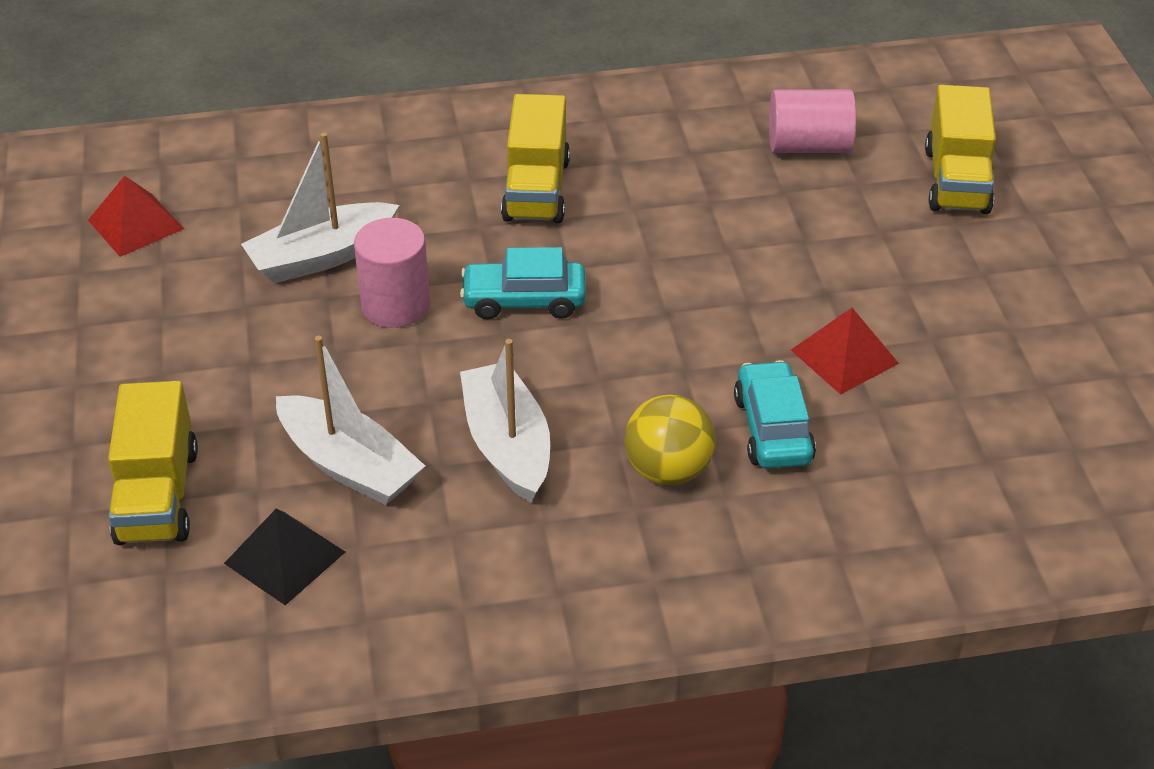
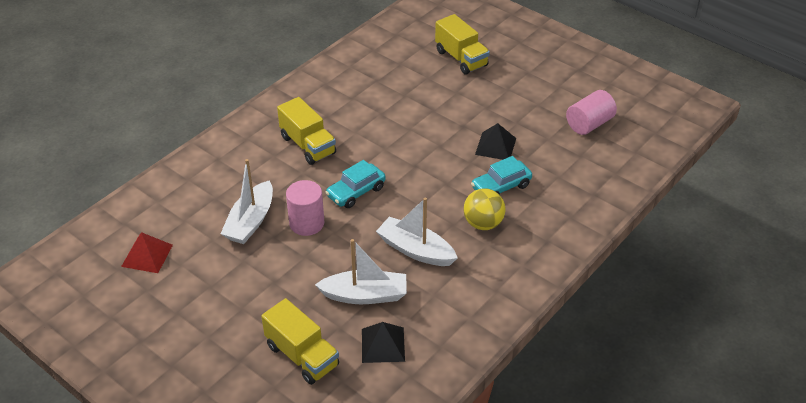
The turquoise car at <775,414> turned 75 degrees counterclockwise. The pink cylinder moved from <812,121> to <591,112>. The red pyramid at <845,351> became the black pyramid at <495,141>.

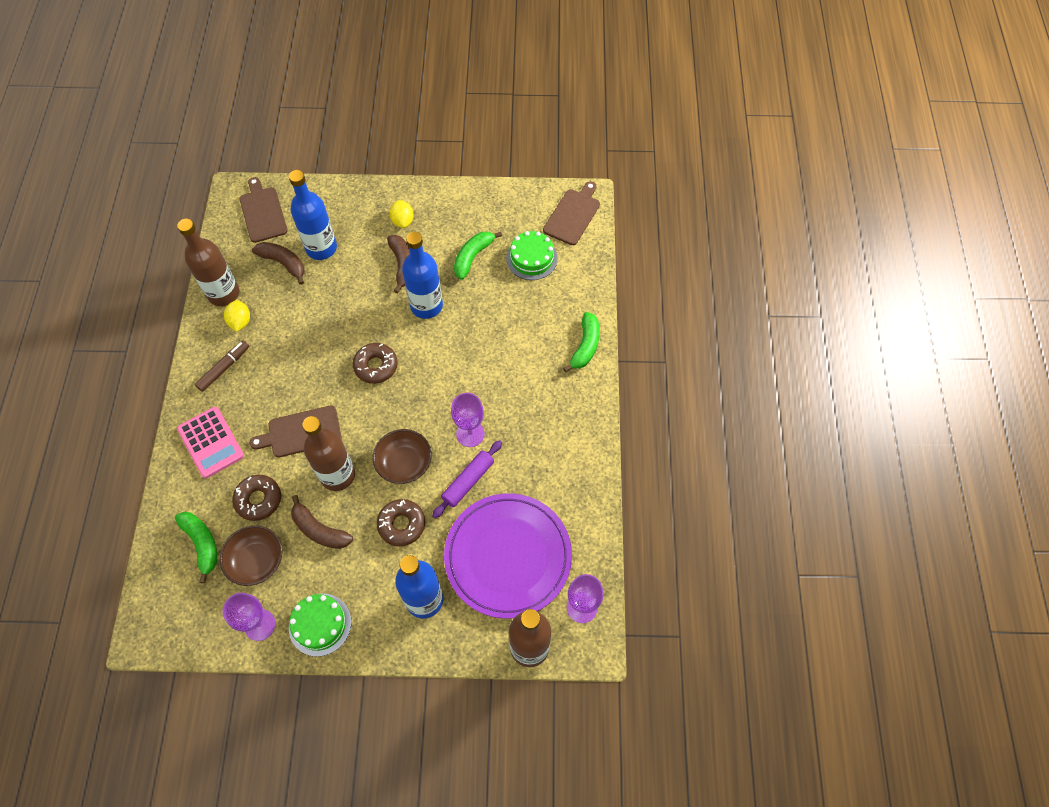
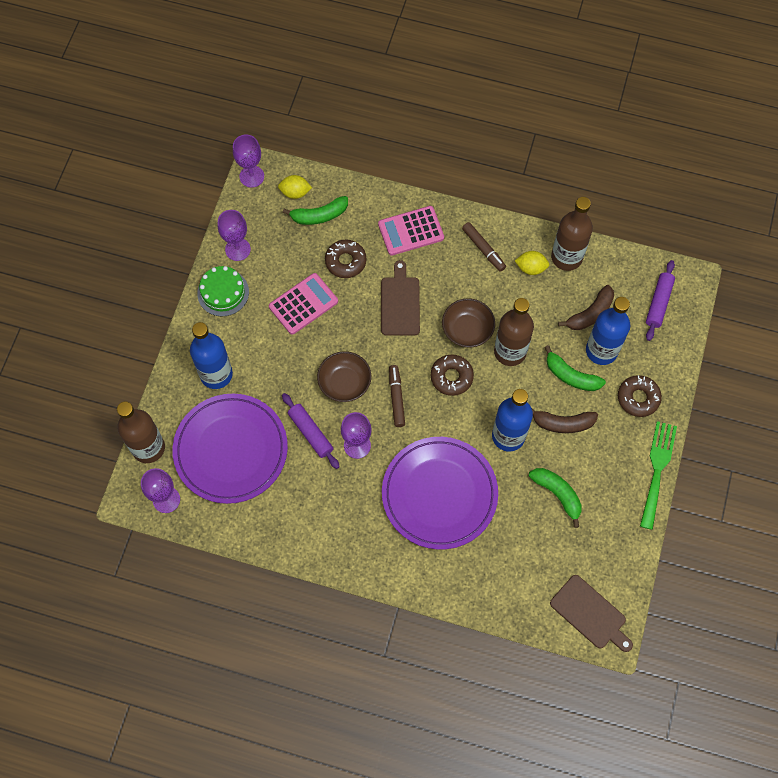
The brown bowl moved from <251,555> to <468,323>. The brown cutting board at <264,210> was replaced by the purple rolling pin at <660,300>. The brown banana at <322,522> was replaced by the pink calculator at <303,304>. The brown bottle moved from <328,453> to <514,332>. The brown donut moved from <401,522> to <640,396>. The yellow lemon moved from <402,214> to <295,187>. The green cake at <532,255> disappeared. The green banana moved from <581,342> to <575,368>. The purple goblet at <248,161> appeared. The purple plate at <440,493> appeared. The brown marker at <397,396> appeared. The green fork at <658,475> appeared.

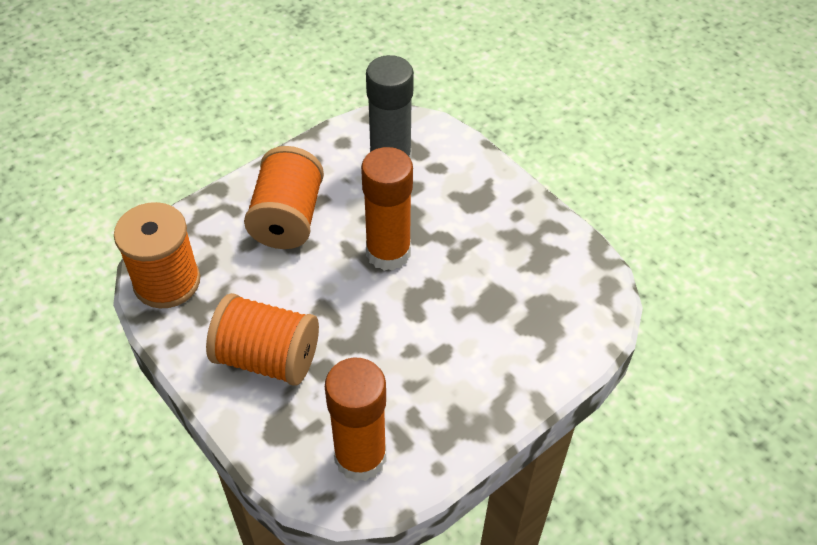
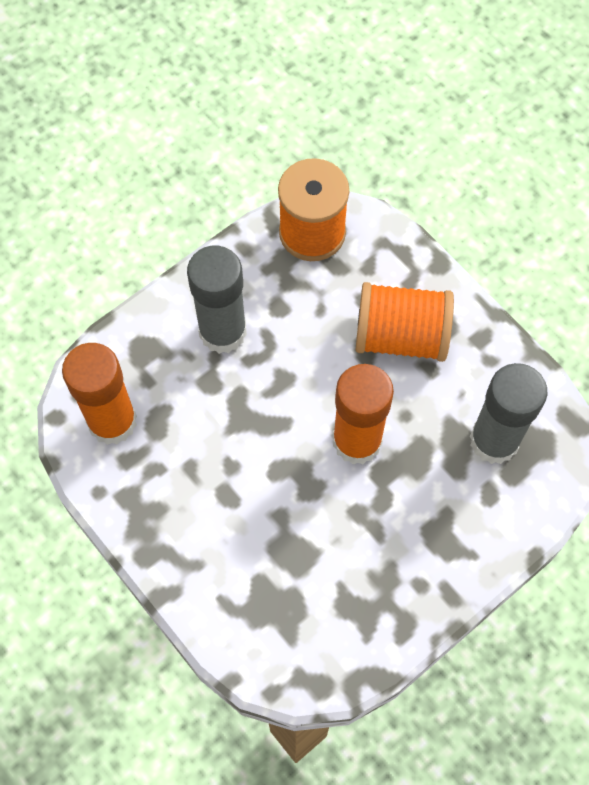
The orange spool at <262,339> was replaced by the grey glue stick at <217,300>.

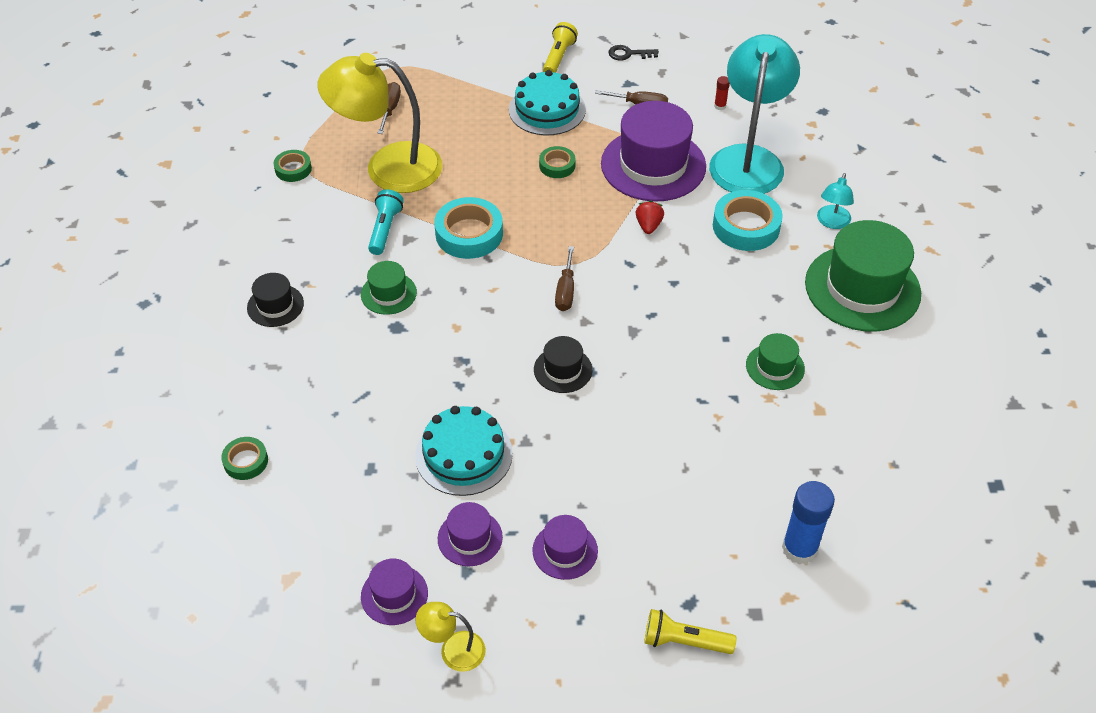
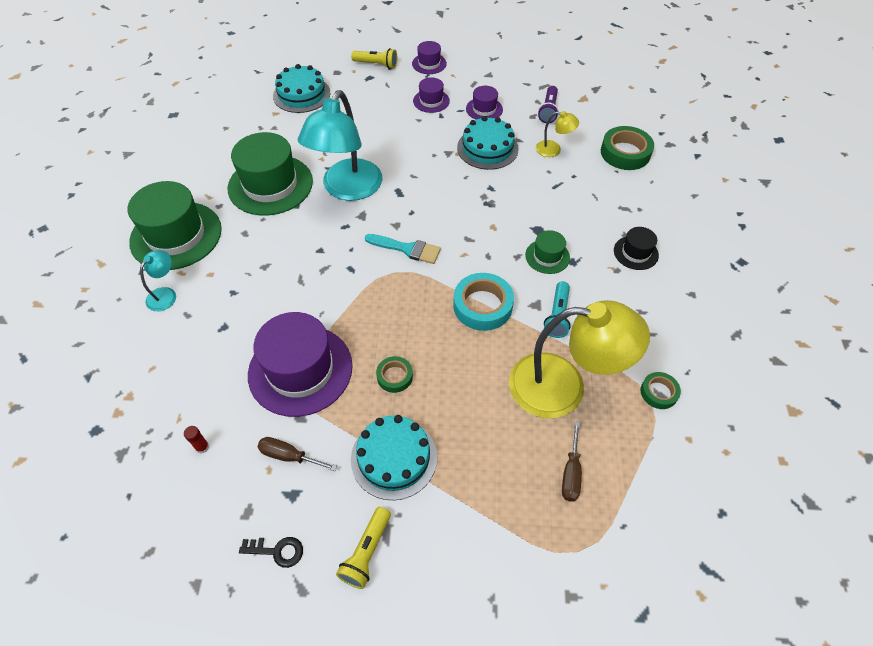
The green tape at <244,458> changed to 1.78 times the size. The purple hat moved from <394,591> to <429,57>. The yellow lamp moved from <450,637> to <557,134>. The black hat at <563,364> disappeared. The brown screwdriver at <564,278> was replaced by the turquoise brush at <403,249>. The red strawberry at <650,217> disappeared. The turquoise lamp moved from <754,114> to <340,145>. The turquoise tape at <748,220> disappeared. The green hat at <775,361> changed to 2.06 times the size. The blue glue stick at <808,523> was replaced by the turquoise cake at <301,88>. The purple flashlight at <548,104> appeared.

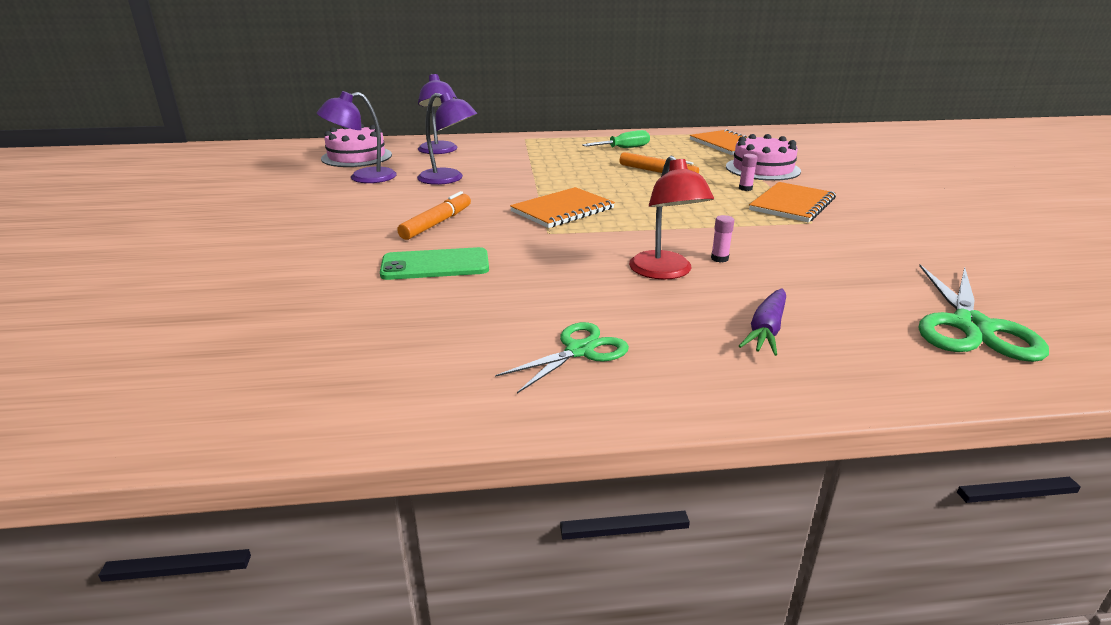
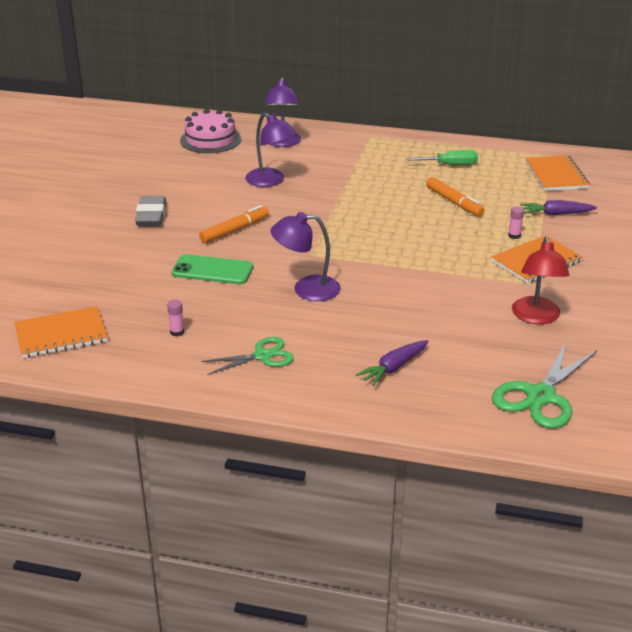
The purple lamp moved from <357,137> to <305,256>. The orange notebook moved from <562,207> to <61,332>. The red lamp moved from <671,218> to <540,280>. The pink glue stick moved from <722,238> to <175,318>. The pink cake at <763,157> was replaced by the purple carrot at <558,208>. The grey eraser at <150,211> appeared.

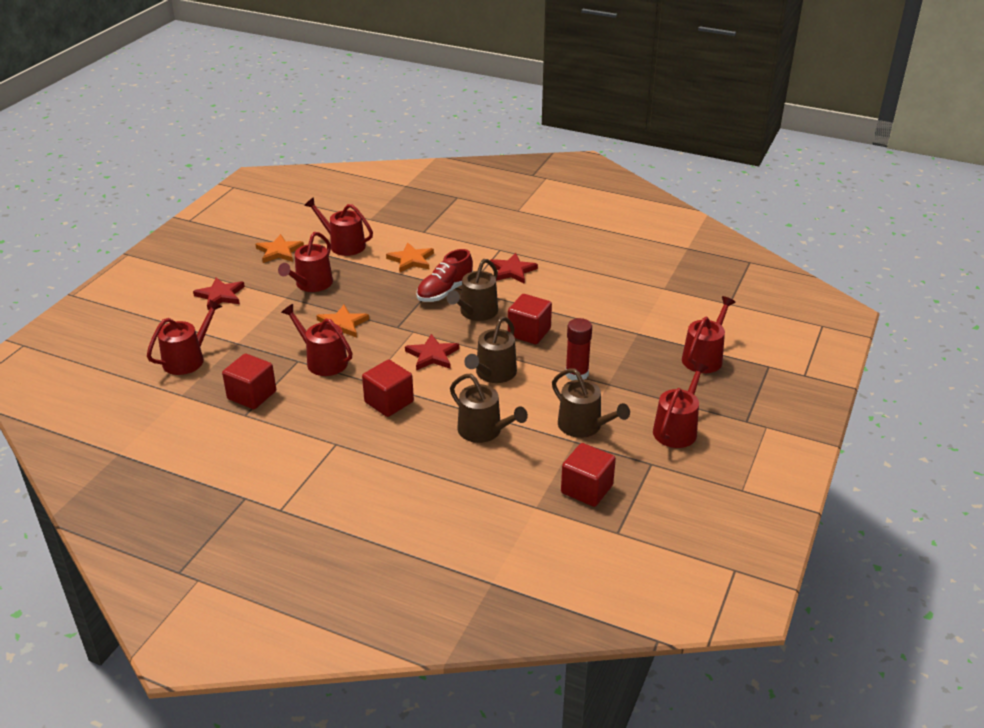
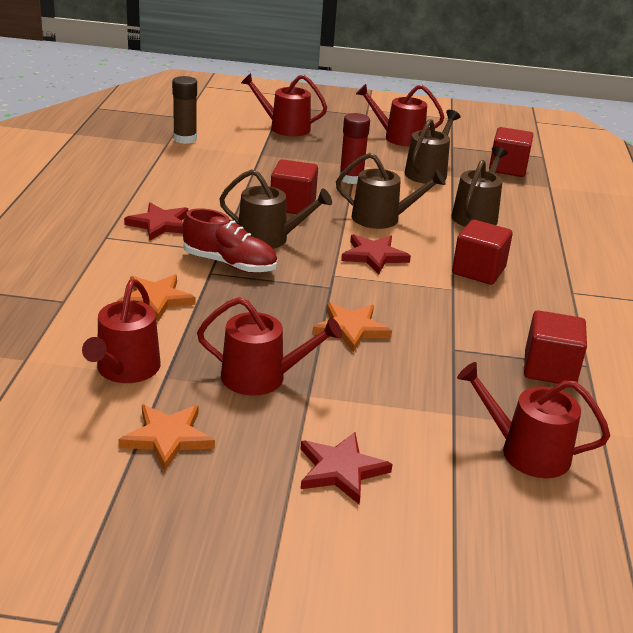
The red watering can at <316,340> disappeared. The brown glue stick at <184,110> appeared.

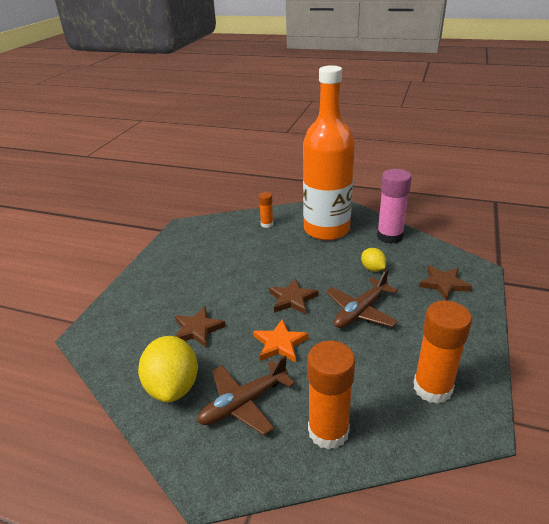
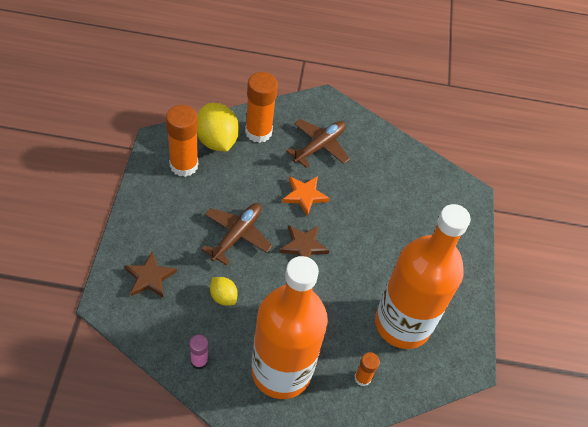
The yellow lemon moved from <168,369> to <218,127>. The brown star at <200,327> disappeared. The pink glue stick at <394,206> changed to 0.52 times the size. The orange bottle at <423,276> appeared.

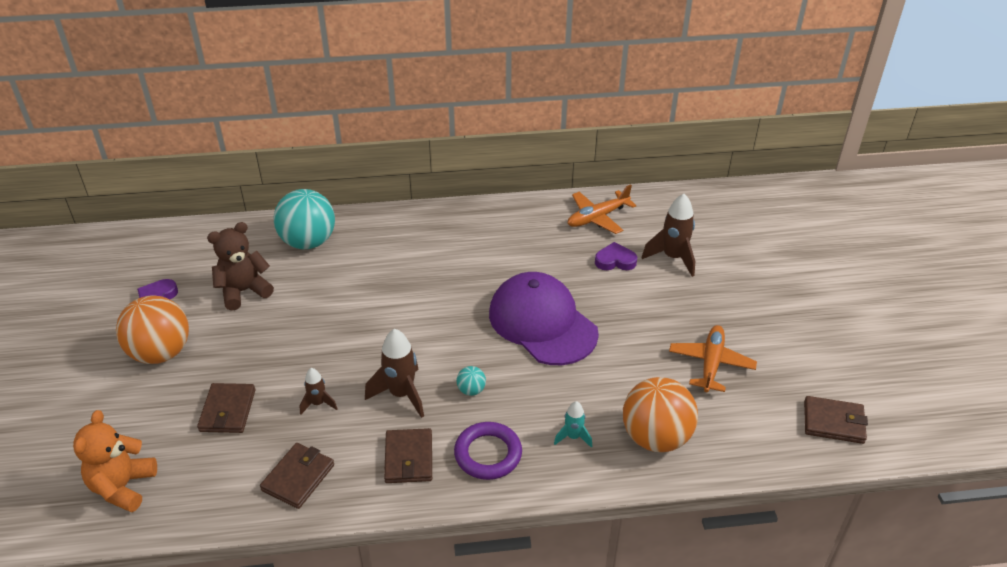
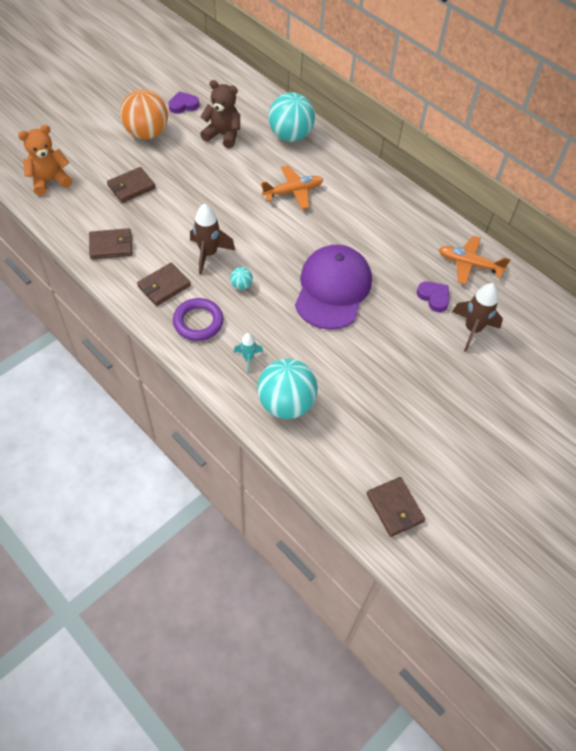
The brown rocket at <319,391> disappeared. The orange ball at <660,414> became the turquoise ball at <287,389>. The orange plane moved from <713,358> to <291,187>.

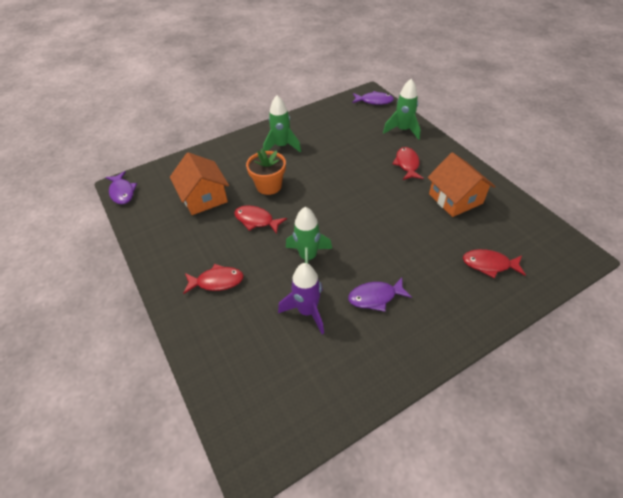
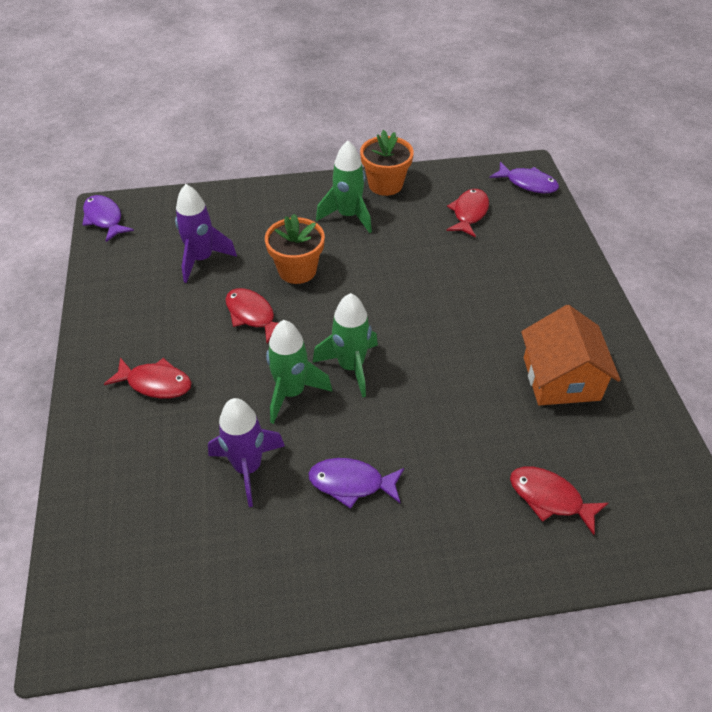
The purple fish at <121,187> turned 150 degrees clockwise. The orange house at <199,183> was replaced by the purple rocket at <206,233>. The green rocket moved from <401,109> to <345,345>. The red fish moved from <407,163> to <468,213>. The orange flower pot at <387,163> appeared.

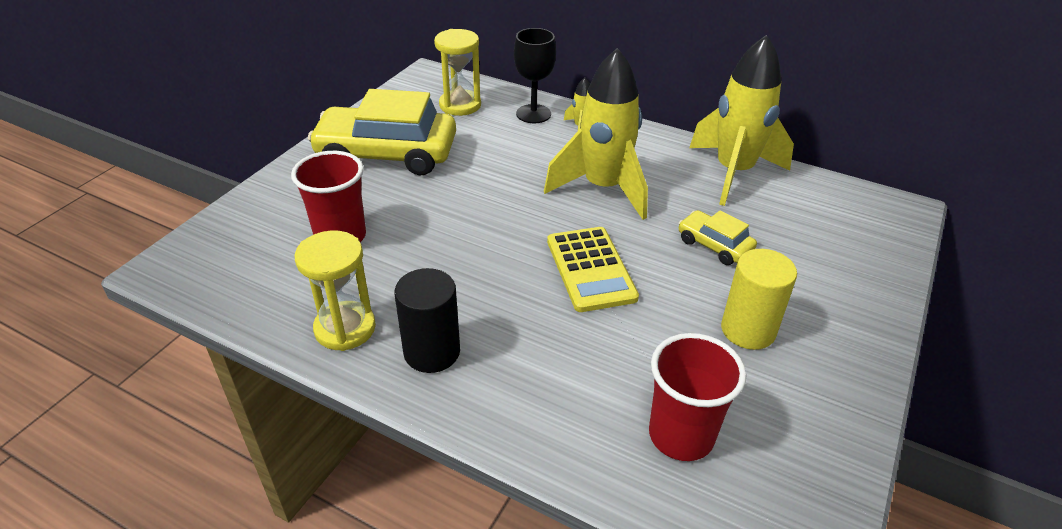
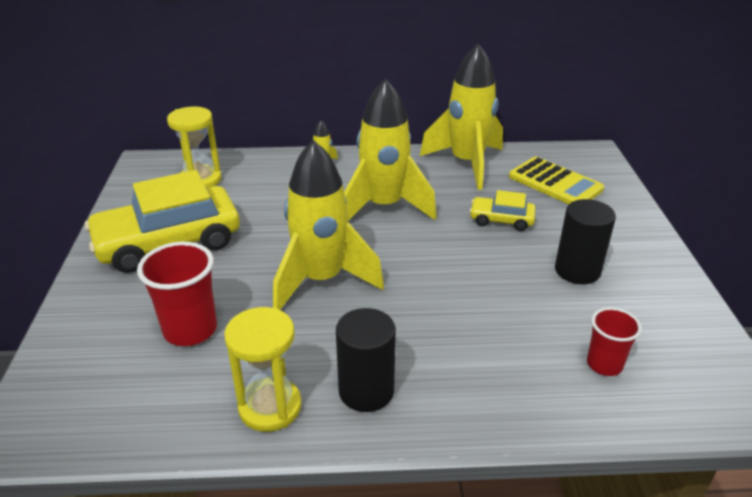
The black goblet at <535,75> disappeared. The yellow calculator moved from <593,269> to <556,180>. The red cup at <697,397> changed to 0.63 times the size. The yellow cylinder at <759,299> became the black cylinder at <585,241>. The yellow rocket at <328,225> appeared.

